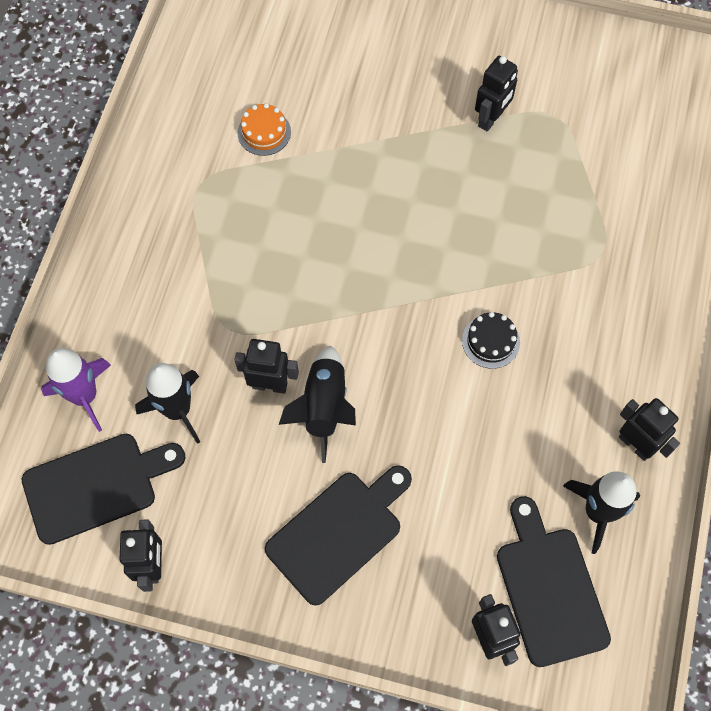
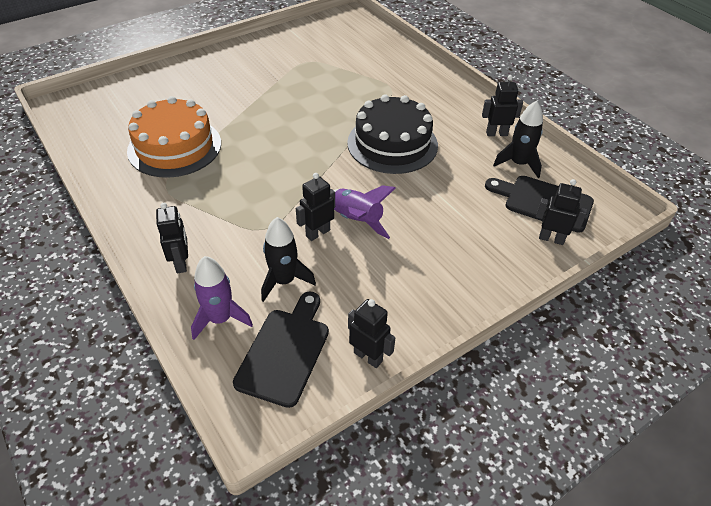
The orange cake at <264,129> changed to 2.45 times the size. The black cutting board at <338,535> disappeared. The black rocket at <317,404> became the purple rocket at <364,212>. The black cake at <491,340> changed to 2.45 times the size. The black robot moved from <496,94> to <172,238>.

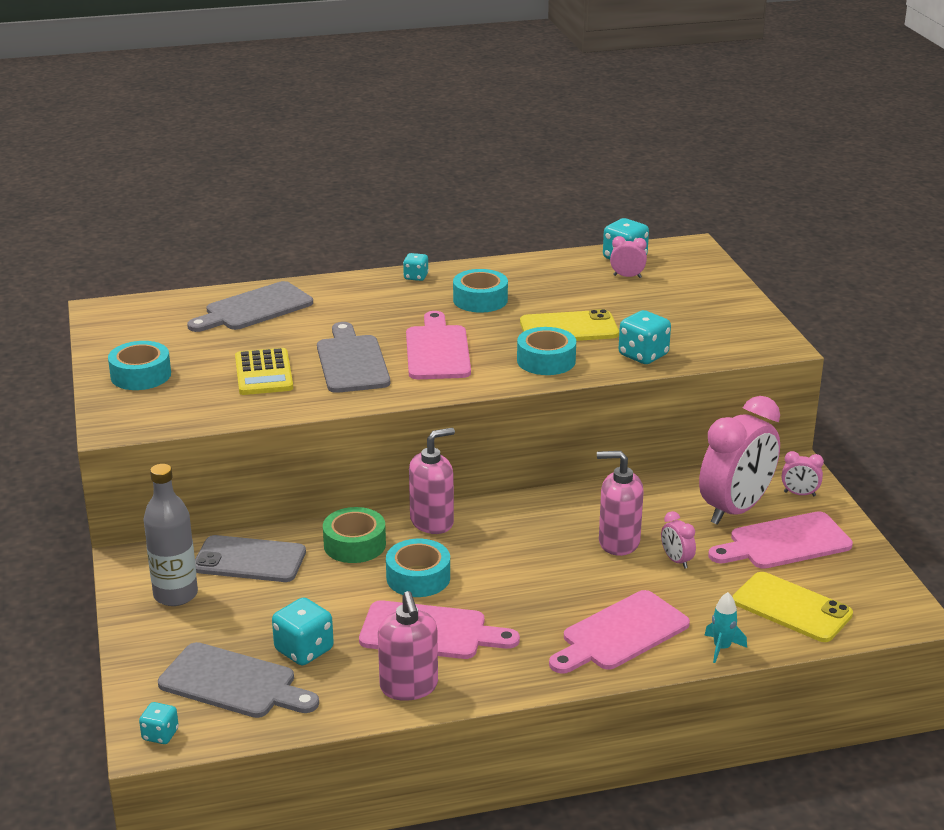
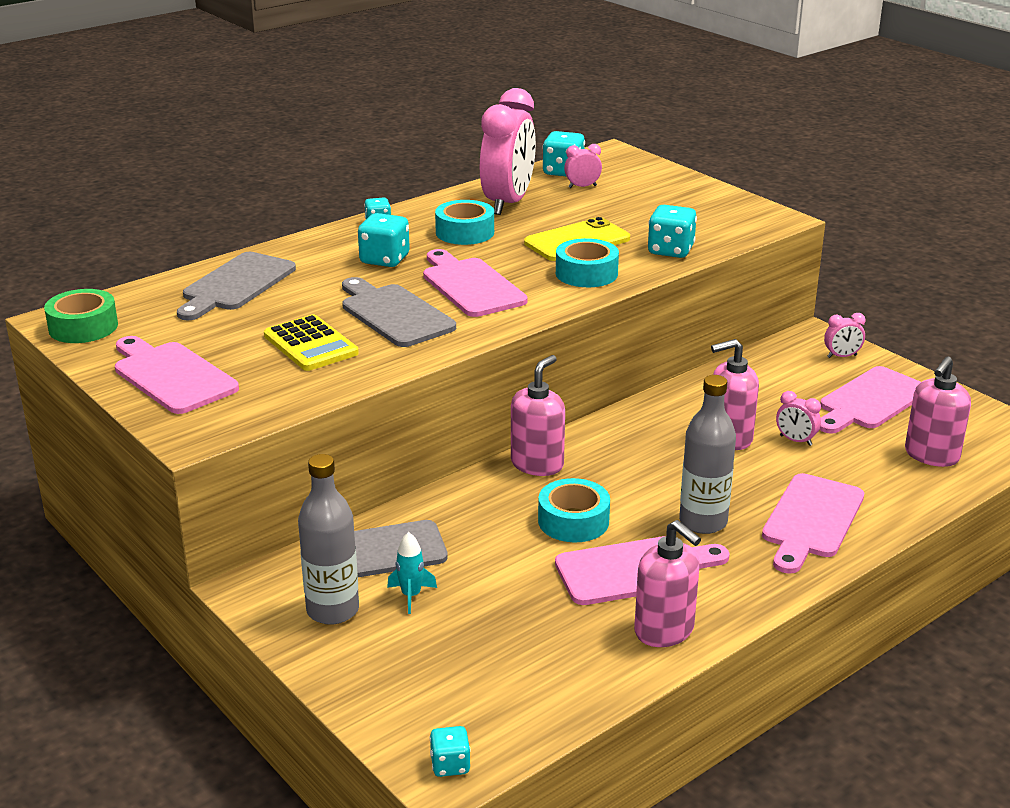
The turquoise tape at <139,365> was replaced by the pink cutting board at <177,375>. The grey cutting board at <238,680> disappeared. The turquoise dice moved from <303,631> to <384,240>. The green tape moved from <354,535> to <81,316>. The pink clock moved from <739,460> to <508,151>. The turquoise rocket moved from <725,627> to <412,573>. The yellow phone at <793,607> was replaced by the pink soap dispenser at <938,411>. The grey bottle at <707,454> appeared.

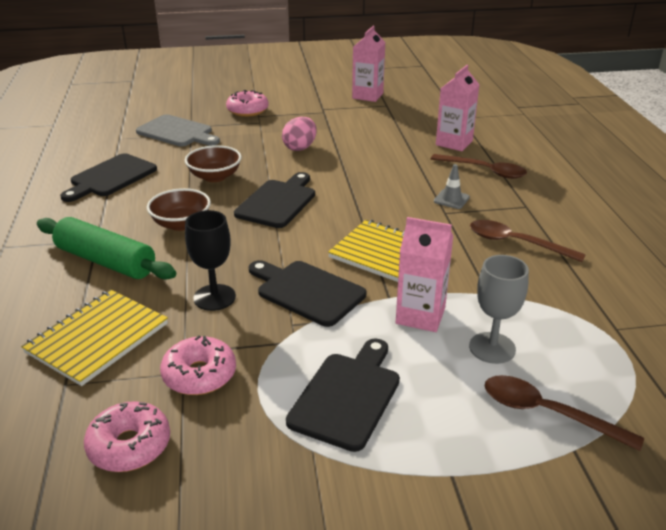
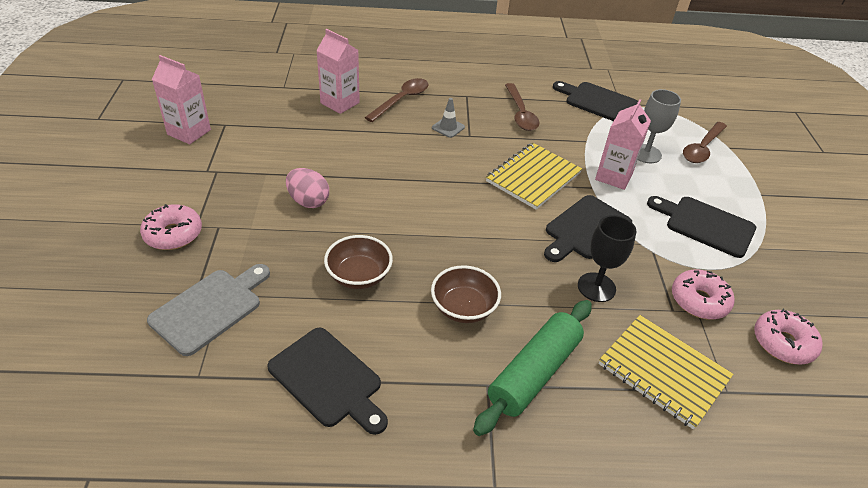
The black cutting board moved from <274,200> to <595,101>. The brown spoon at <528,241> turned 45 degrees counterclockwise.

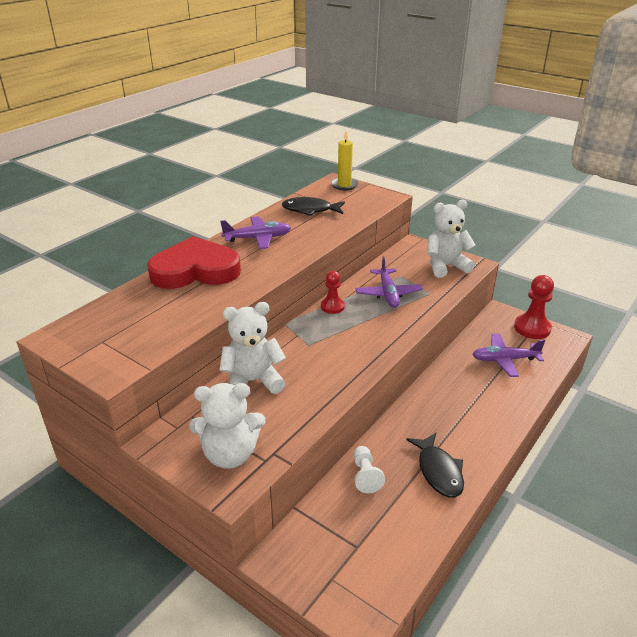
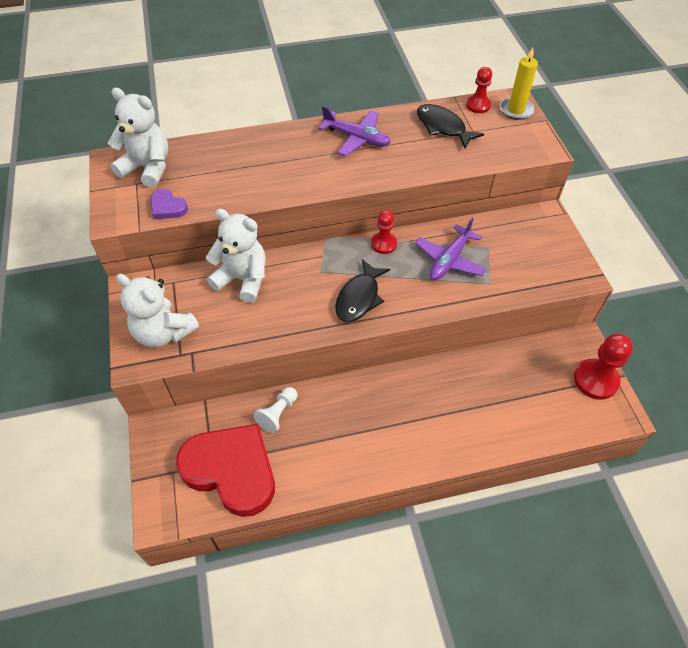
The red heart moved from <194,262> to <225,470>. The black fish moved from <435,465> to <362,290>. The white teddy bear moved from <451,239> to <137,138>. The purple plane at <508,355> disappeared. The purple heart at <169,204> appeared. The red pawn at <479,90> appeared.

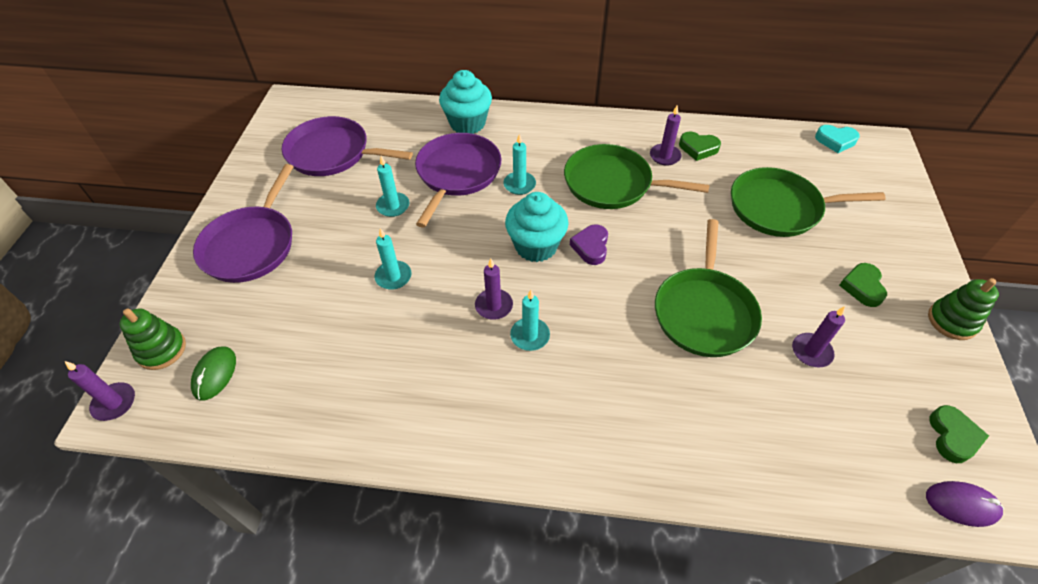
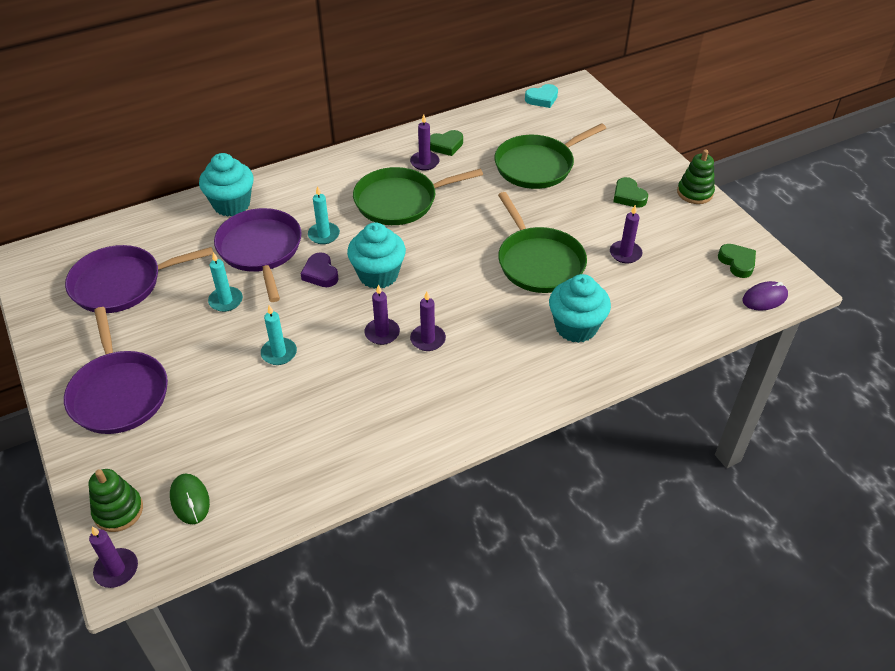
The turquoise candle at <530,320> became the purple candle at <428,321>. The purple heart moved from <589,244> to <320,269>. The turquoise cupcake at <580,308> appeared.

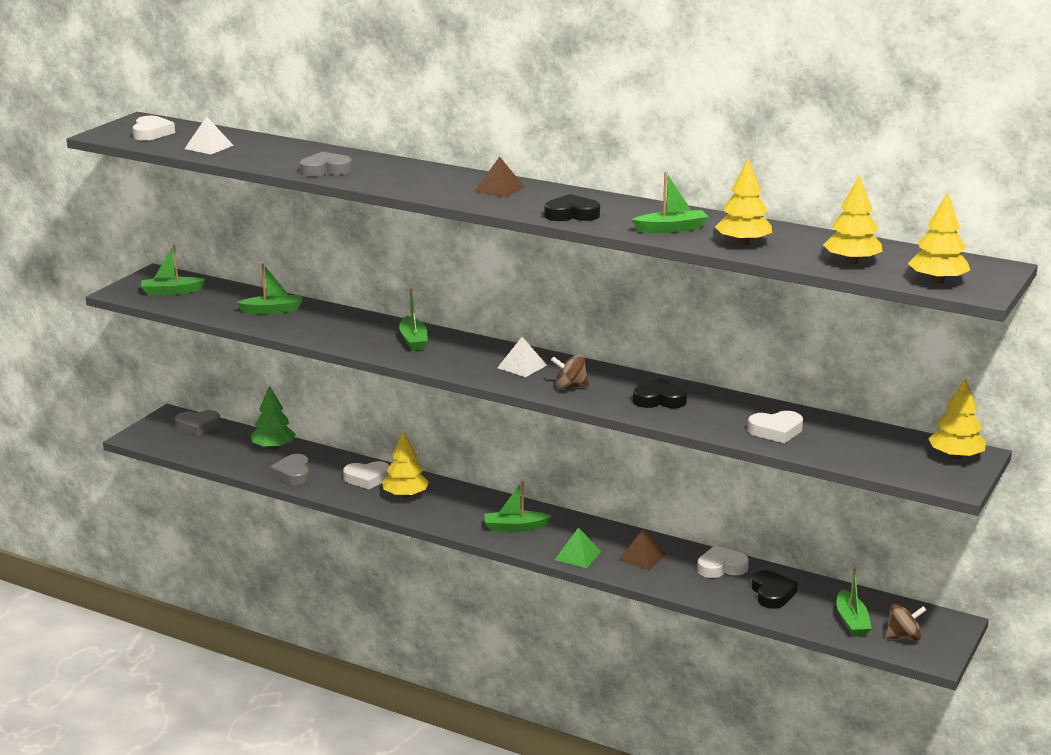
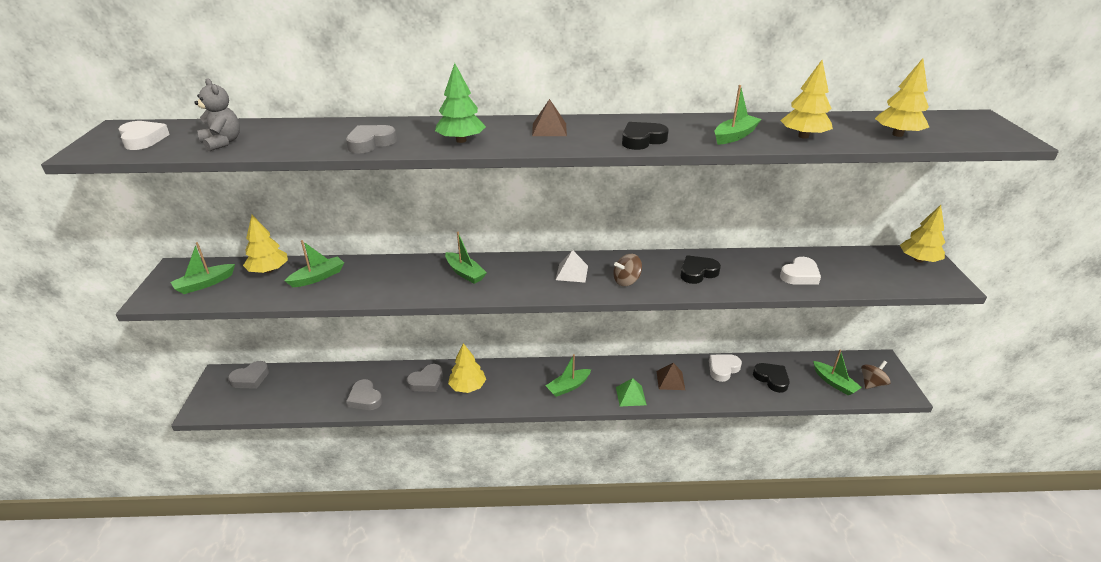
The white pyramid at <209,135> was replaced by the grey teddy bear at <217,114>. The green tree moved from <273,417> to <460,103>. The white heart at <366,475> became the grey heart at <425,378>. The yellow tree moved from <939,238> to <265,244>.

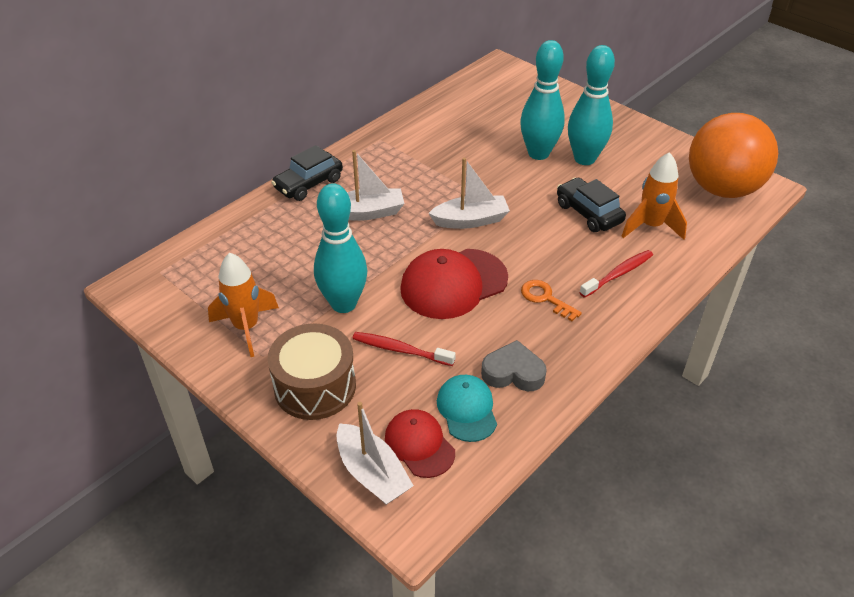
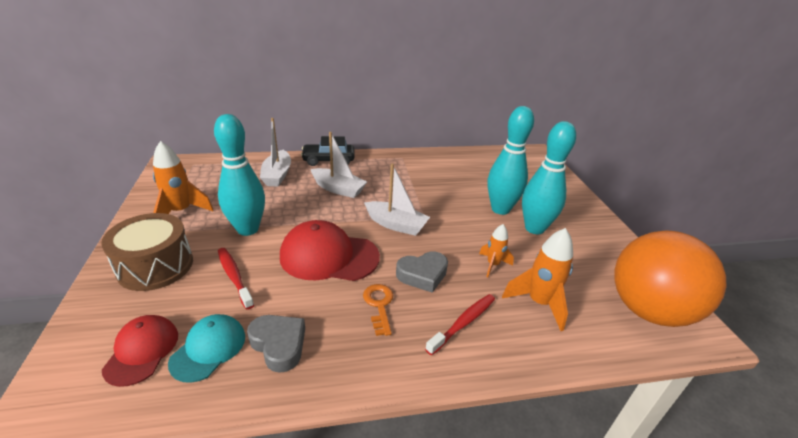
The white boat moved from <375,453> to <275,152>. The black car at <591,204> was replaced by the orange rocket at <496,250>. The red toothbrush at <616,274> turned 45 degrees counterclockwise. The grey heart at <422,272> appeared.

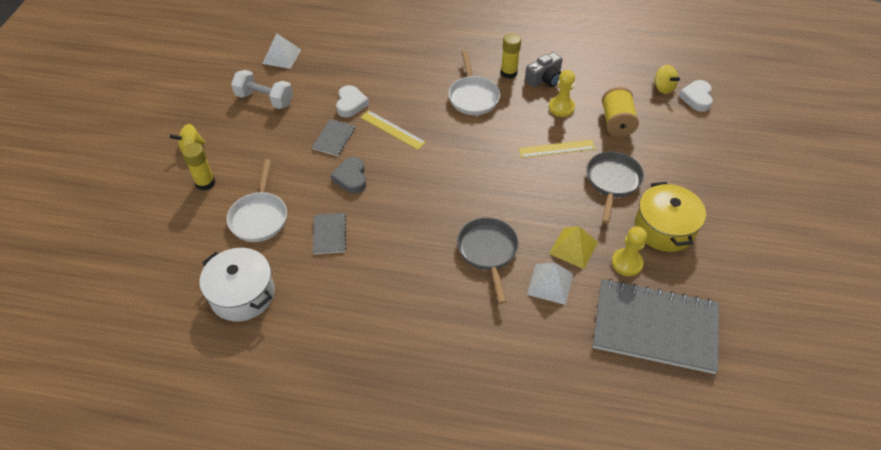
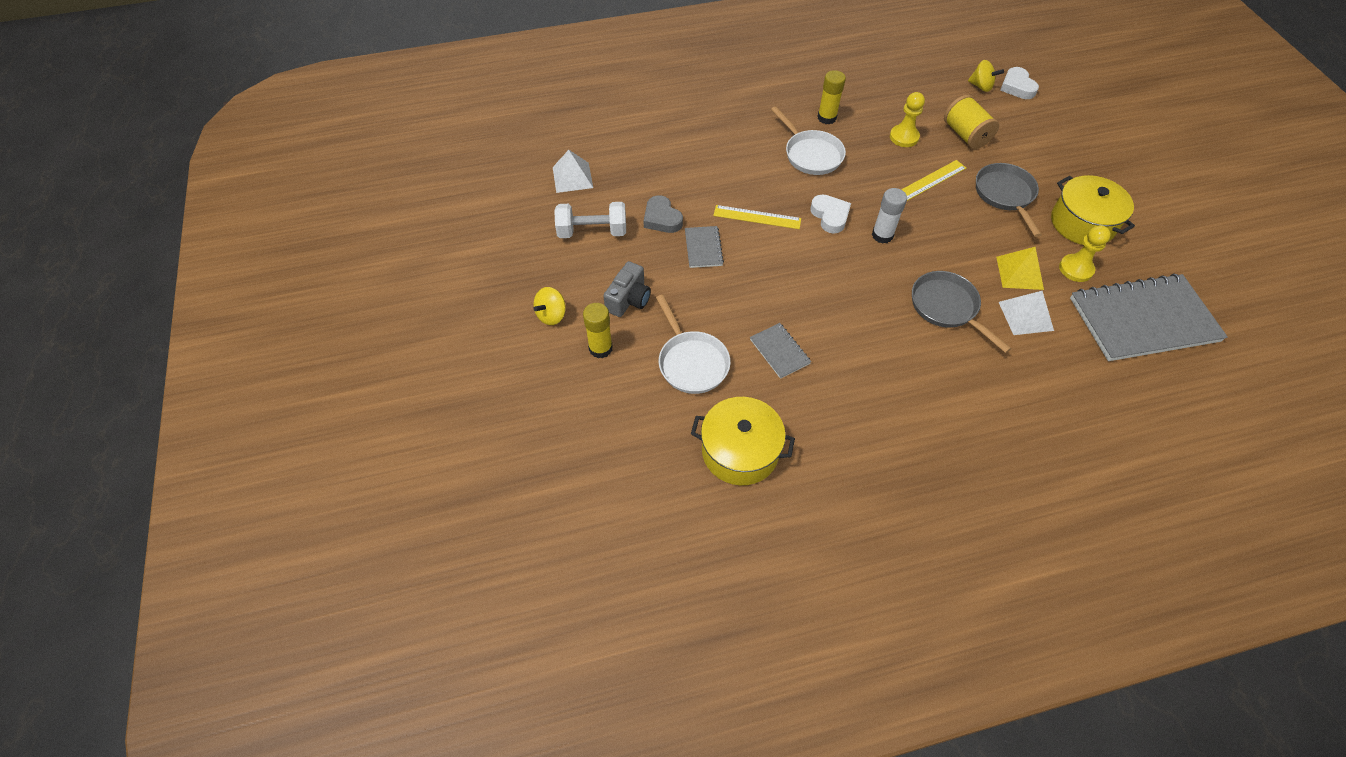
The white pot at <237,284> became the yellow pot at <743,441>. The grey heart moved from <348,175> to <663,214>. The white heart moved from <352,101> to <830,214>. The grey camera moved from <543,70> to <627,289>. The white glue stick at <889,215> appeared.

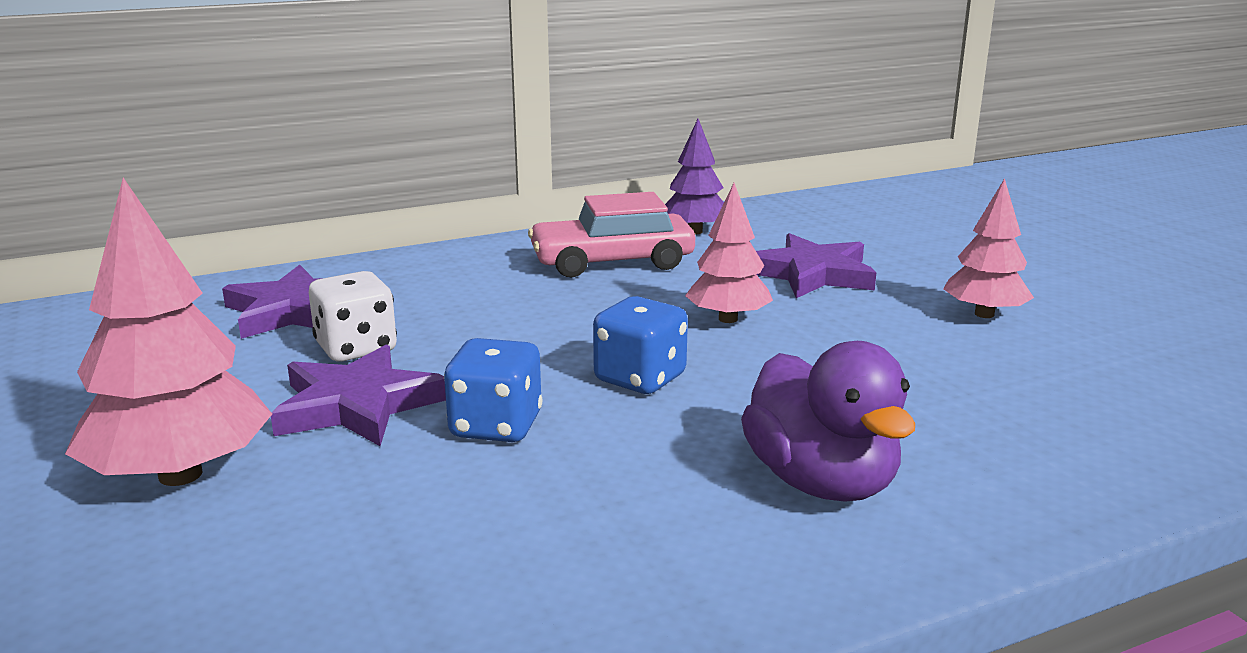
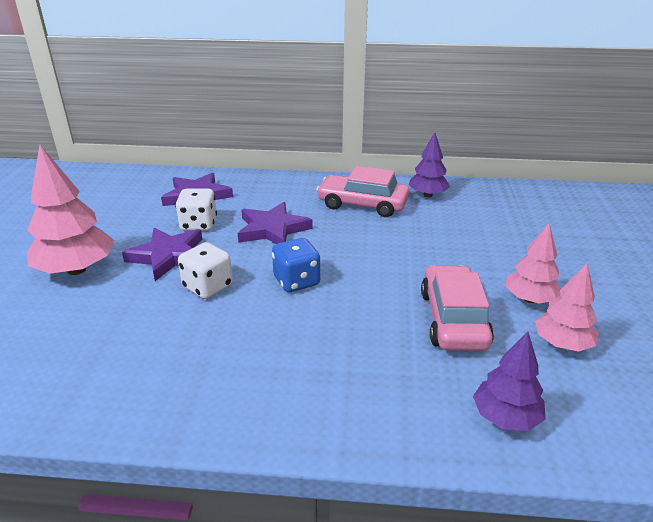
The blue dice at <493,390> became the white dice at <205,270>. The pink tree moved from <729,253> to <567,308>. The purple duck at <828,421> disappeared. The purple star moved from <816,265> to <275,223>. The pink car at <457,308> appeared. The purple tree at <509,381> appeared.

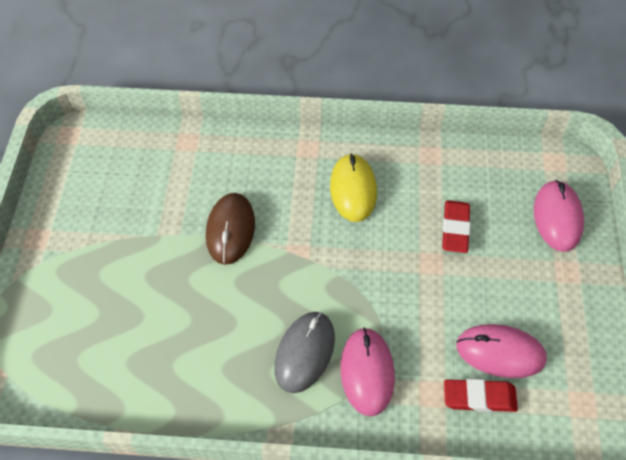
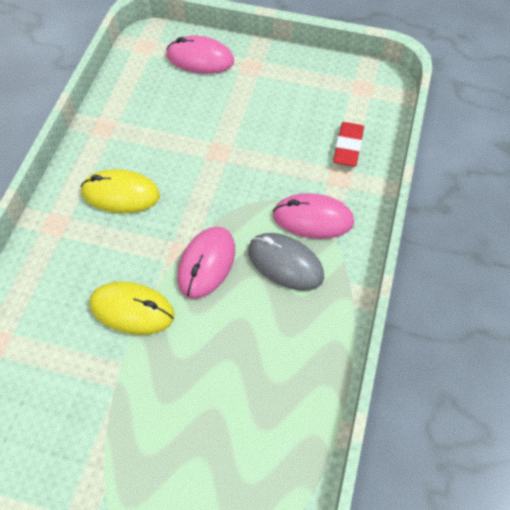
The brown mouse at <230,229> became the yellow mouse at <132,308>. The red eraser at <456,226> disappeared. The pink mouse moved from <501,351> to <206,263>.

